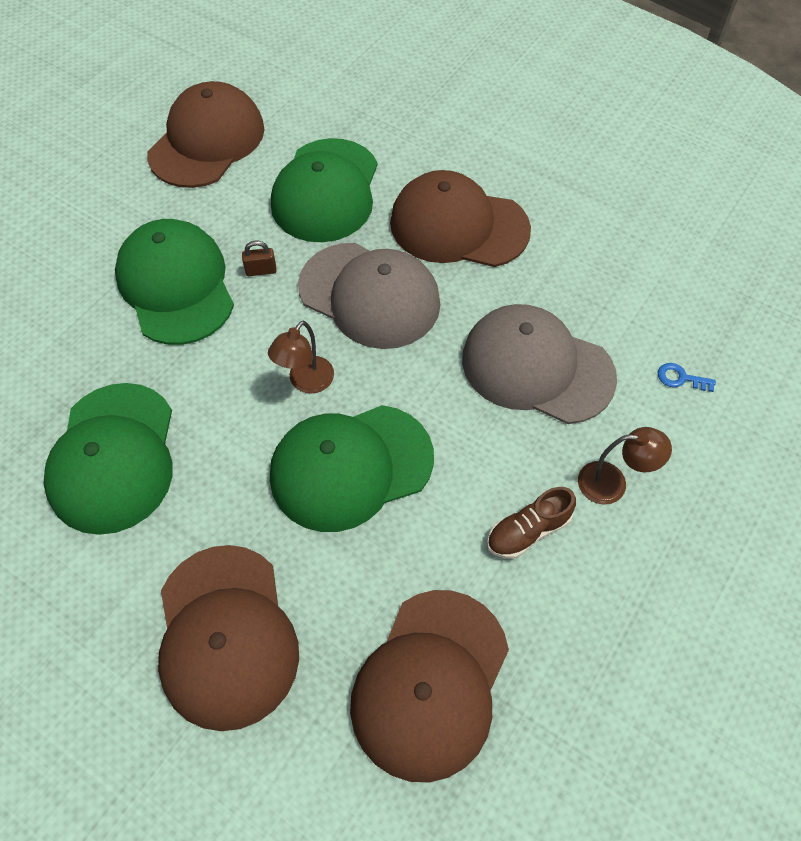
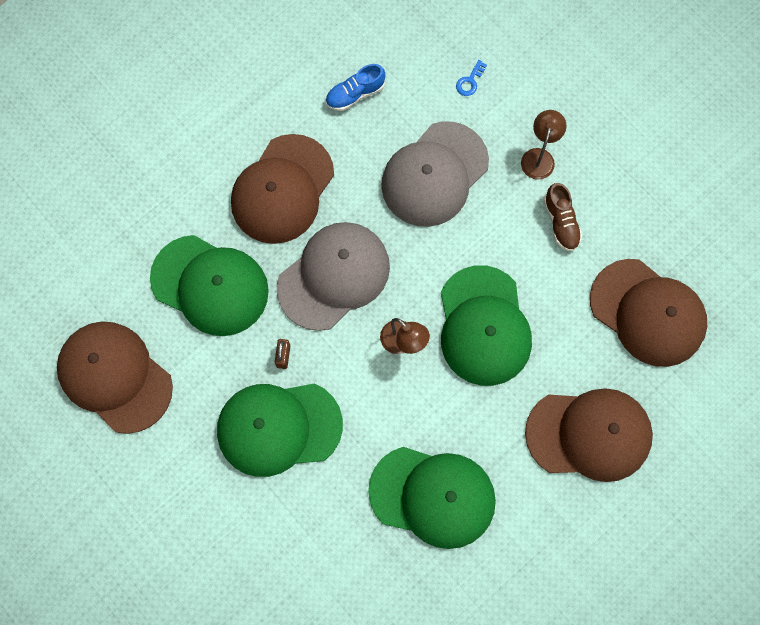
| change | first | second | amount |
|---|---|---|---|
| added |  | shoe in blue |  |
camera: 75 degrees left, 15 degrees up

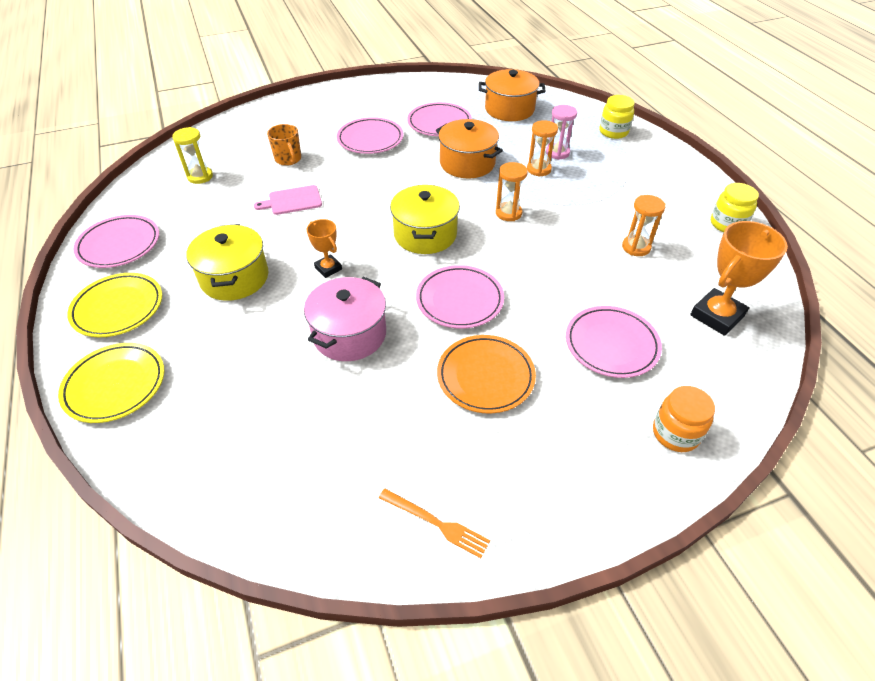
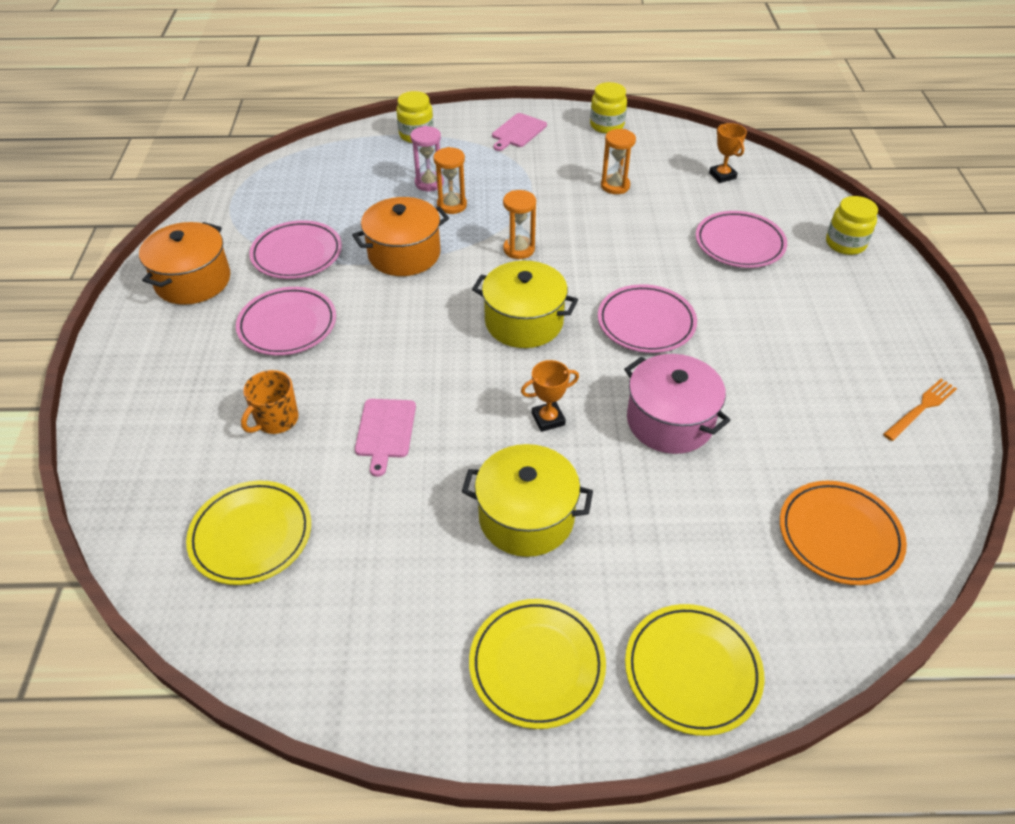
| change | first | second | amount |
|---|---|---|---|
| moved | pot in orange (2nd from left in the first image) | pot in orange (1st from left) |  |
| turned | mug in orange |  | 135 degrees clockwise |
| replaced | hourglass in yellow | plate in yellow (1st from left) |  |
| removed | plate in pink (1st from left) |  |  |
| resized | trophy in orange (2nd from left) |  | x0.56 |
| moved | plate in orange |  |  |
| recoloured | jar in orange | jar in yellow (3rd from left) |  |
| added |  | cutting board in pink (2nd from left) |  |
camera: 70 degrees left, 0 degrees up

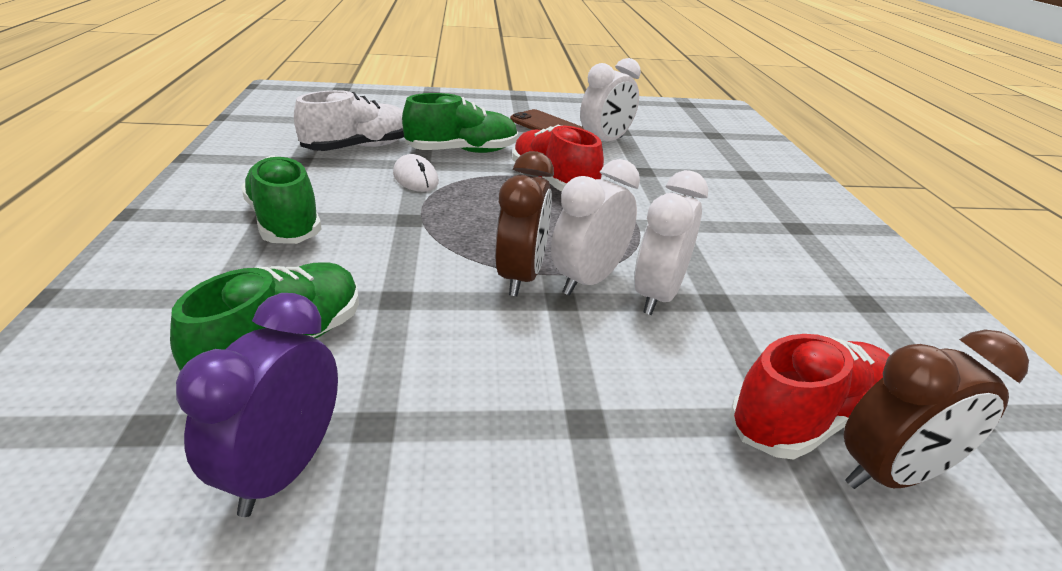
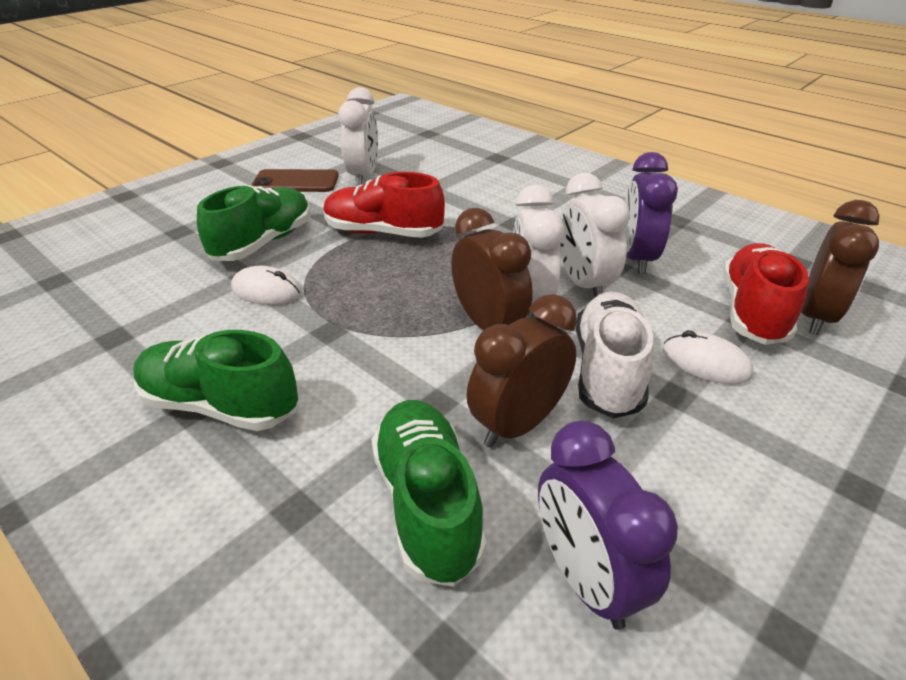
| change | first | second | amount |
|---|---|---|---|
| moved | shoe in white |  |  |
| added |  | clock in purple (2nd from left) |  |
| added |  | clock in brown (2nd from left) |  |
| added |  | mouse in white (2nd from left) |  |
camera: 40 degrees left, 5 degrees up

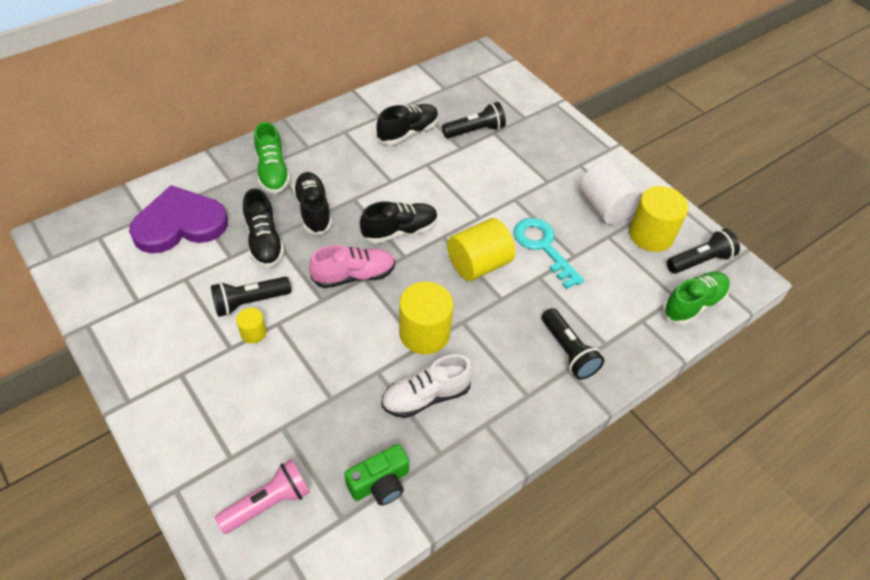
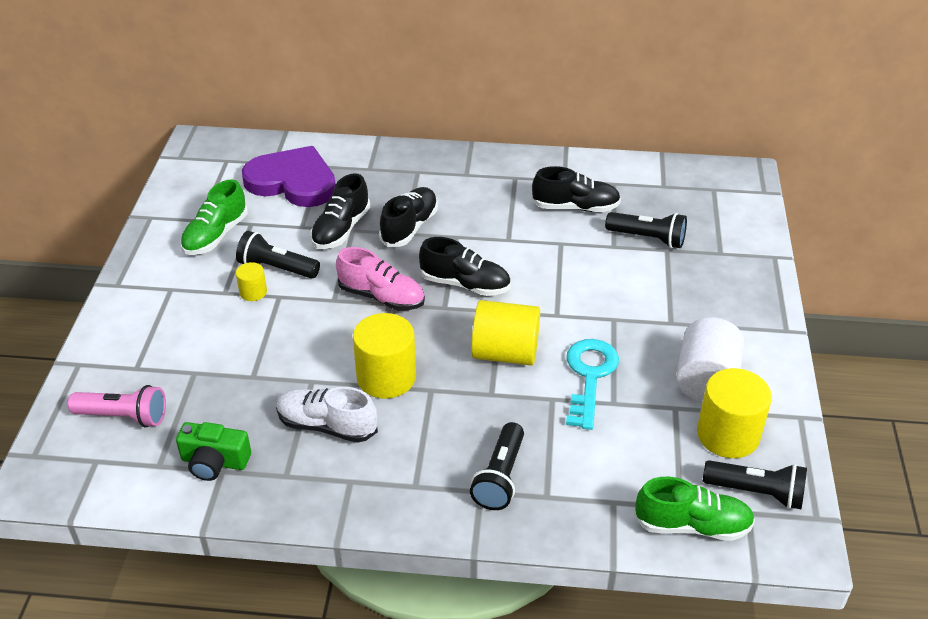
| change | first | second | amount |
|---|---|---|---|
| moved | shoe in green (1st from left) |  |  |
camera: 45 degrees right, 10 degrees down

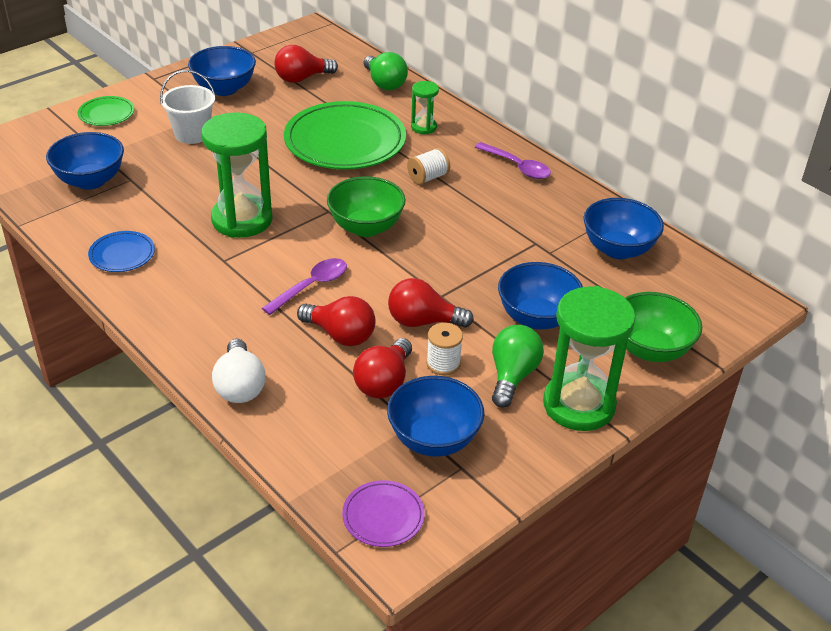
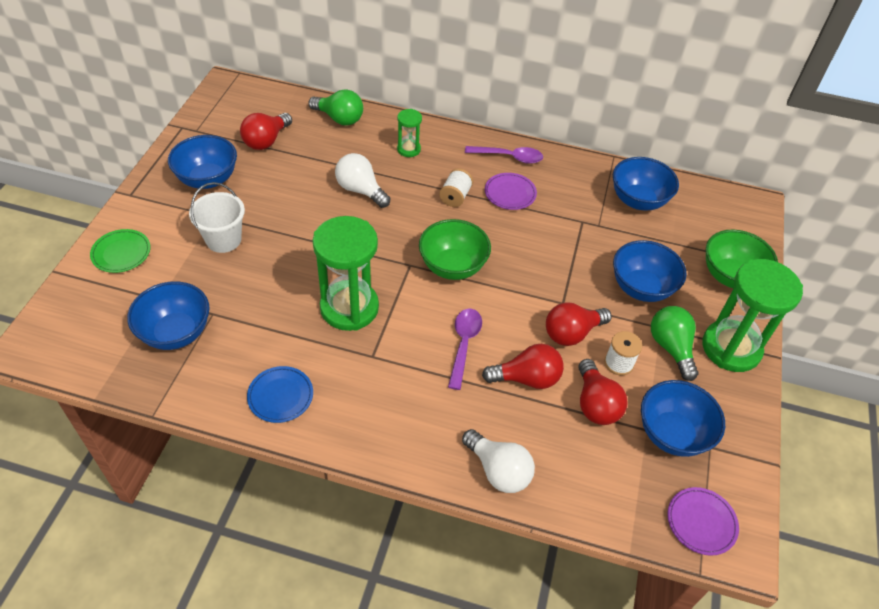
| change | first | second | amount |
|---|---|---|---|
| replaced | plate in green (2nd from left) | light bulb in white (1st from left) |  |
| added |  | plate in purple (1st from left) |  |
camera: 35 degrees left, 10 degrees up

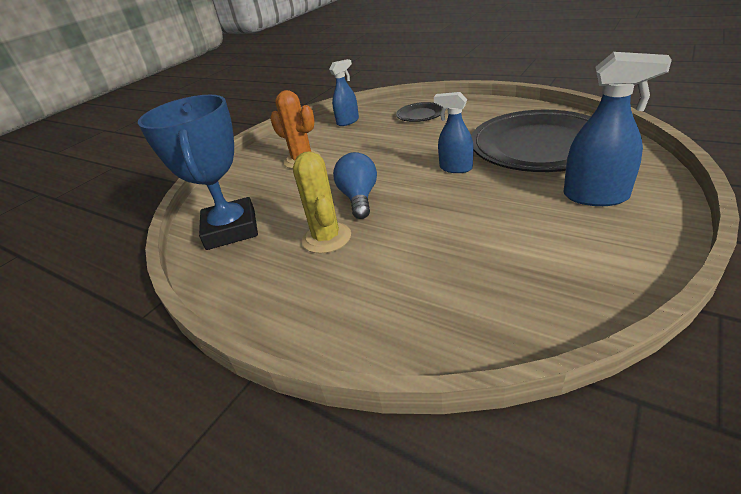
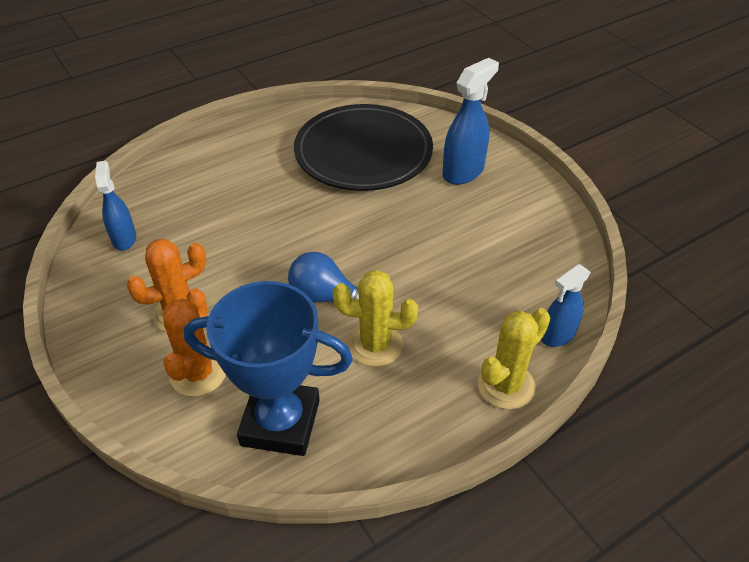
| change | first | second | amount |
|---|---|---|---|
| moved | spray bottle in blue (2nd from left in the first image) | spray bottle in blue (3rd from left) |  |
| removed | plate in black (1st from left) |  |  |
| added |  | cactus in orange (2nd from left) |  |
| added |  | cactus in yellow (2nd from left) |  |
camera: 70 degrees left, 10 degrees up

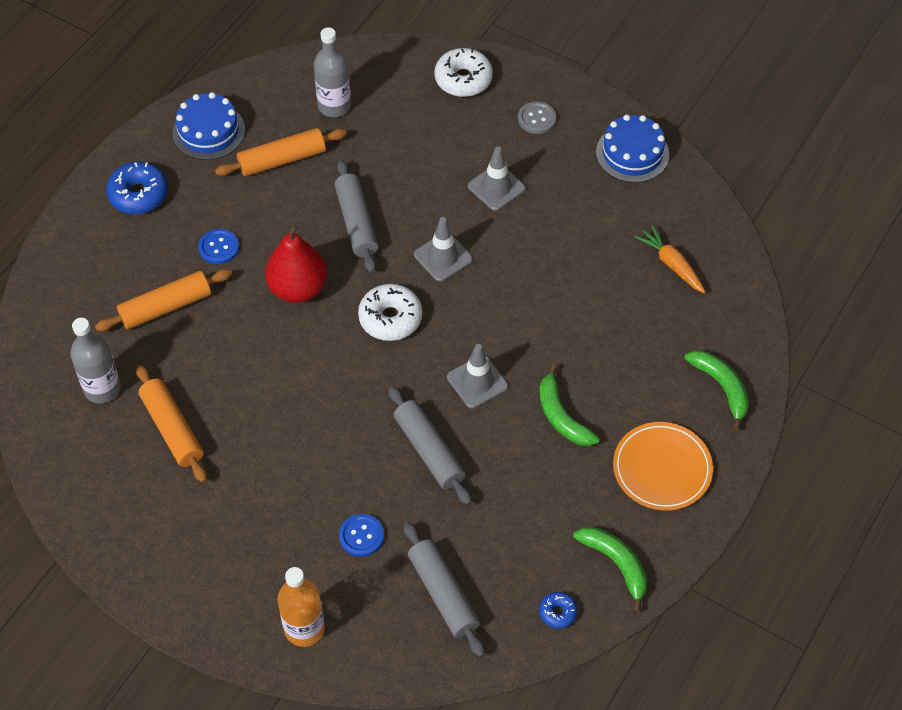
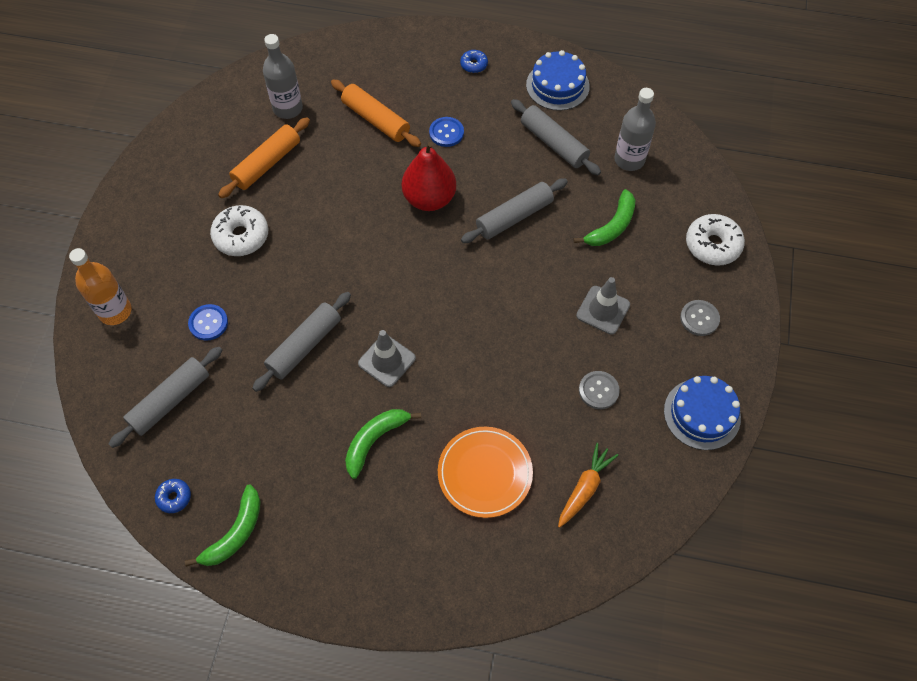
| change | first | second | amount |
|---|---|---|---|
| recoloured | rolling pin in orange (3rd from left) | rolling pin in grey (4th from left) |  |
| resized | donut in blue (1st from left in the first image) | donut in blue (2nd from left) | x0.54 |
| removed | traffic cone in grey (1st from left) |  |  |
| moved | donut in white (1st from left) |  |  |
| moved | banana in green (3rd from left) |  |  |
| moved | plate in orange |  |  |
| added |  | button in grey (1st from left) |  |
camera: 70 degrees right, 5 degrees up

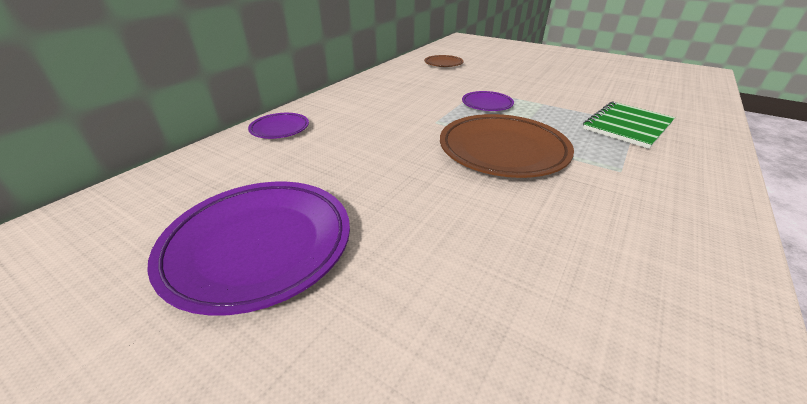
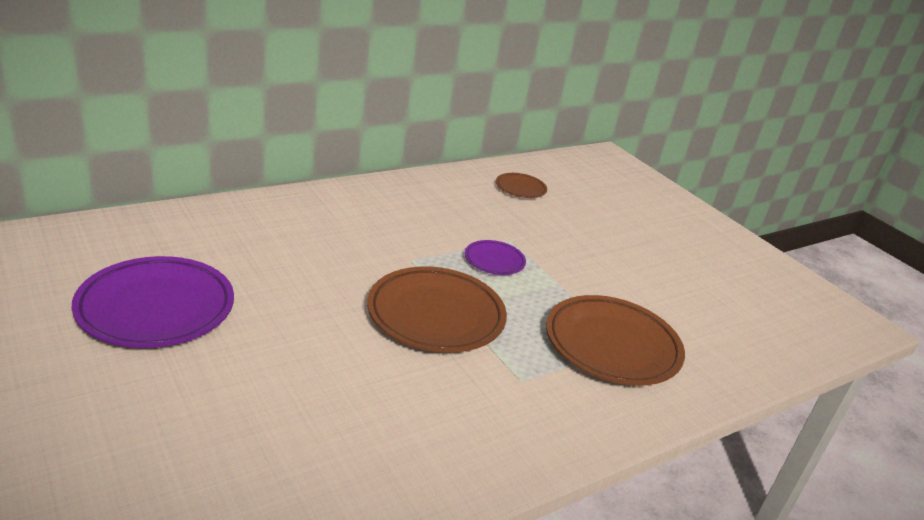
| change | first | second | amount |
|---|---|---|---|
| replaced | notebook in green | plate in brown (3rd from left) |  |
| removed | plate in purple (2nd from left) |  |  |
camera: 20 degrees right, 5 degrees down

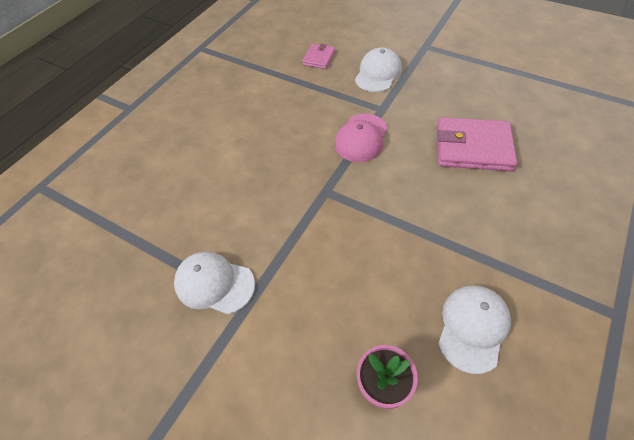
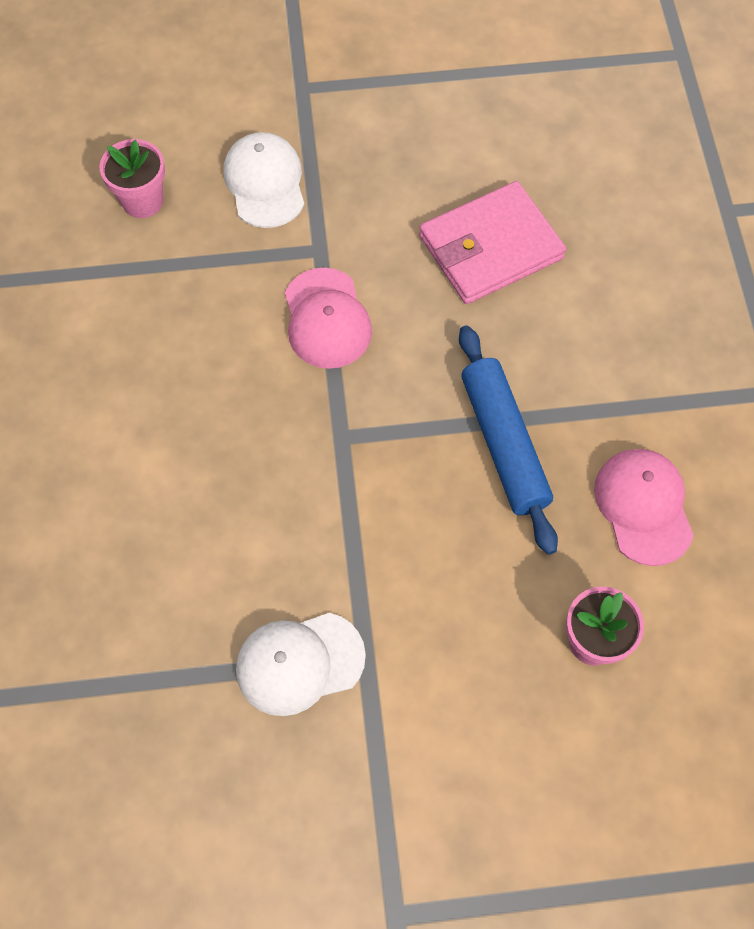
| change | first | second | amount |
|---|---|---|---|
| replaced | wallet in pink (1st from left) | flower pot in pink (1st from left) |  |
| recoloured | cap in white (3rd from left) | cap in pink (2nd from left) |  |
| added |  | rolling pin in blue |  |
camera: 40 degrees left, 10 degrees up

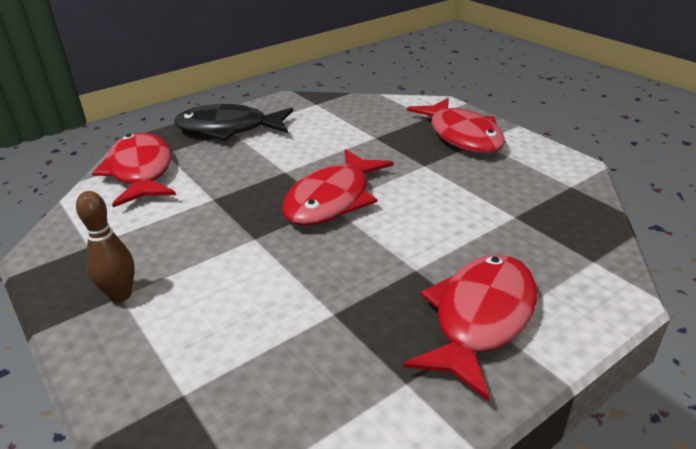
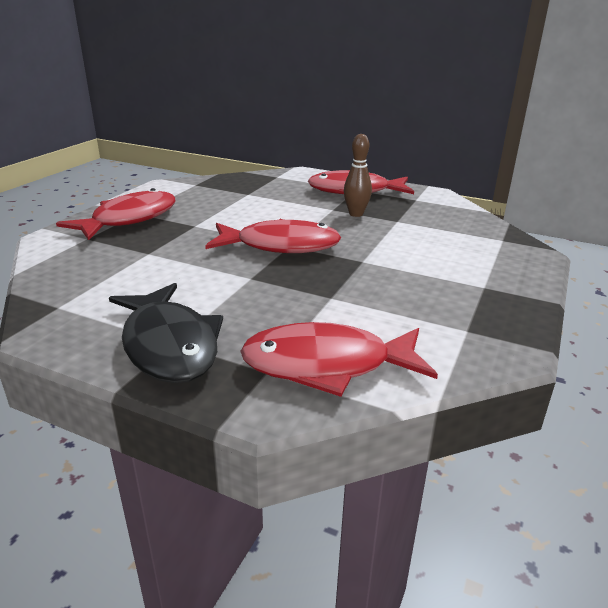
| change | first | second | amount |
|---|---|---|---|
| turned | fish in red (1st from left in the first image) | fish in red (3rd from left) | 45 degrees clockwise |
| moved | bowling pin in brown |  |  |
camera: 120 degrees left, 5 degrees down

